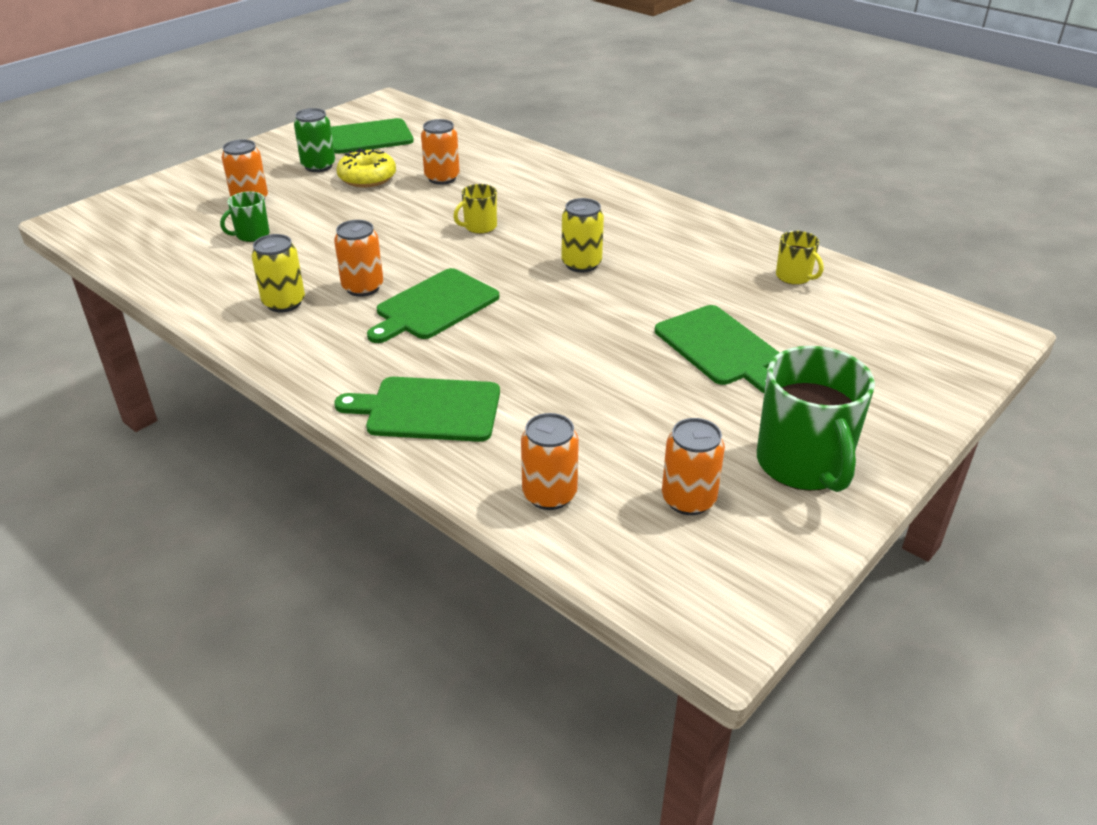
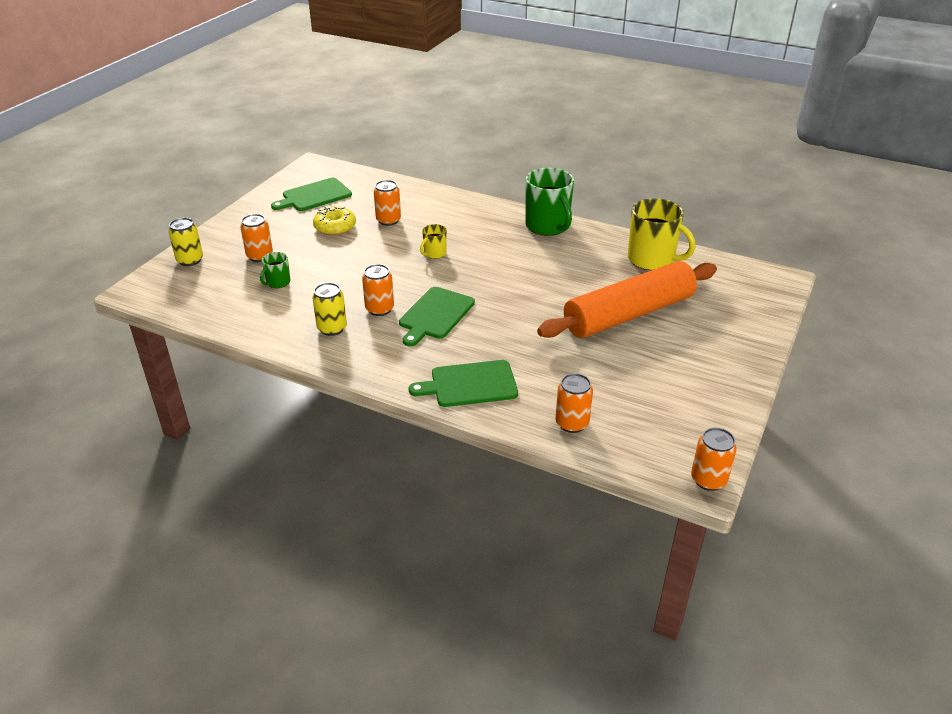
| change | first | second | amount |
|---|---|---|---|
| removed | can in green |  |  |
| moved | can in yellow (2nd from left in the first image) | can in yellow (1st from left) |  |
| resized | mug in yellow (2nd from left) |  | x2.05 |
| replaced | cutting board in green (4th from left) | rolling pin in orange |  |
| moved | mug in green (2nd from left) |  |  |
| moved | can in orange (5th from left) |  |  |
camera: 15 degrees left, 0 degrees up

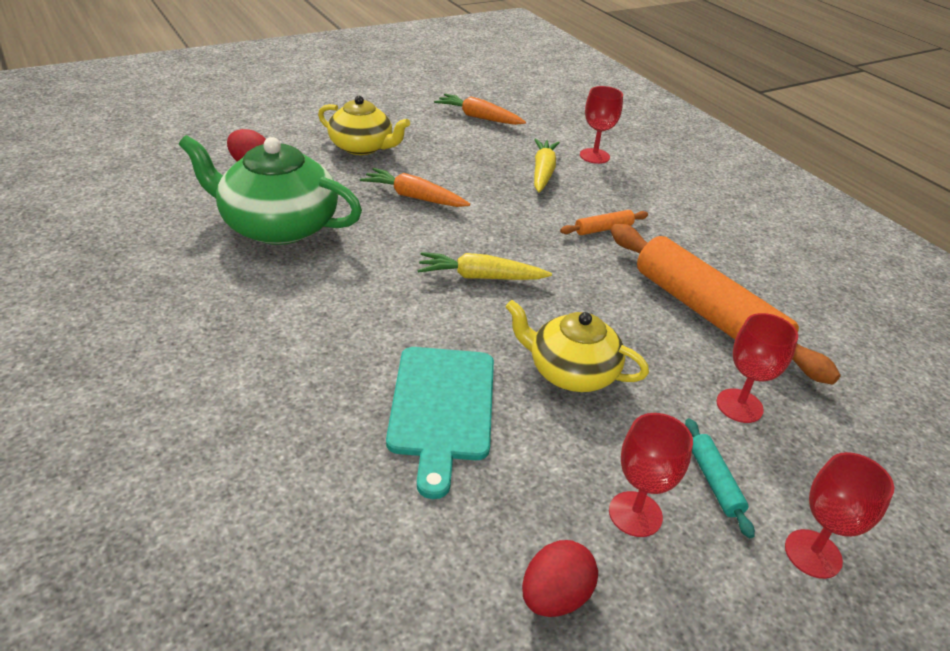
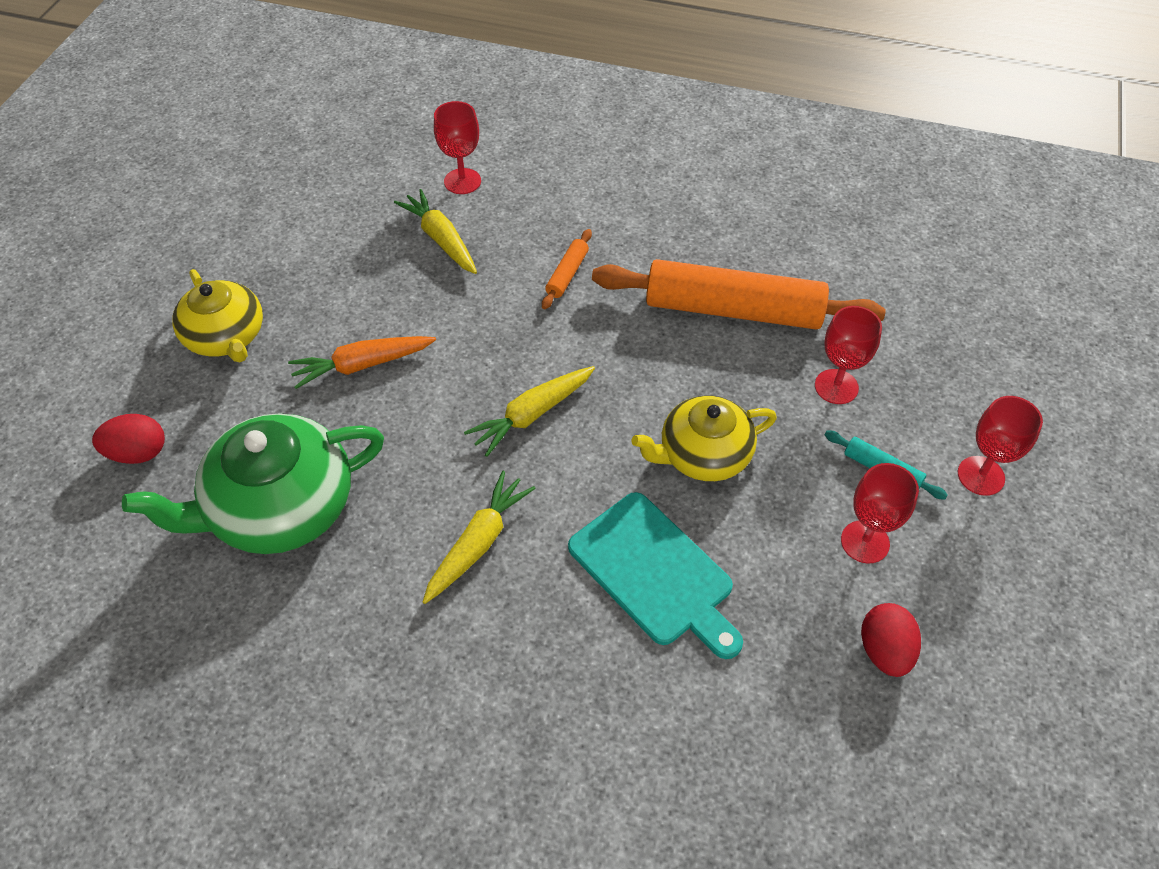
| change | first | second | amount |
|---|---|---|---|
| removed | carrot in orange (2nd from left) |  |  |
| turned | teapot in yellow (1st from left) |  | 75 degrees clockwise |
| added |  | carrot in yellow (2nd from left) |  |
camera: 40 degrees left, 15 degrees up

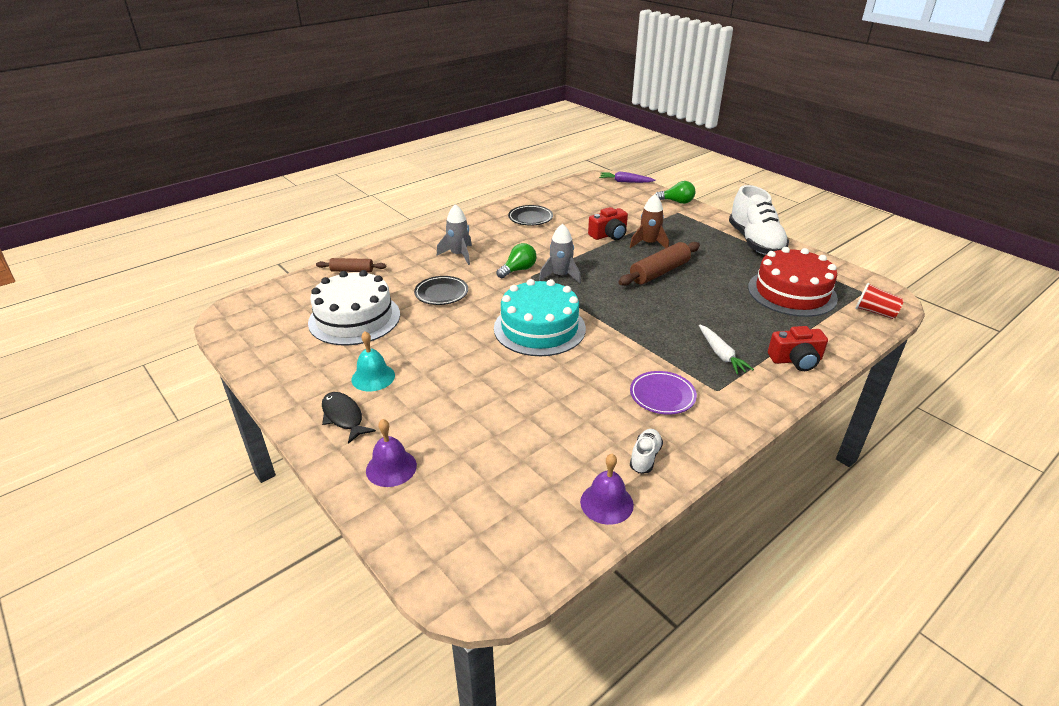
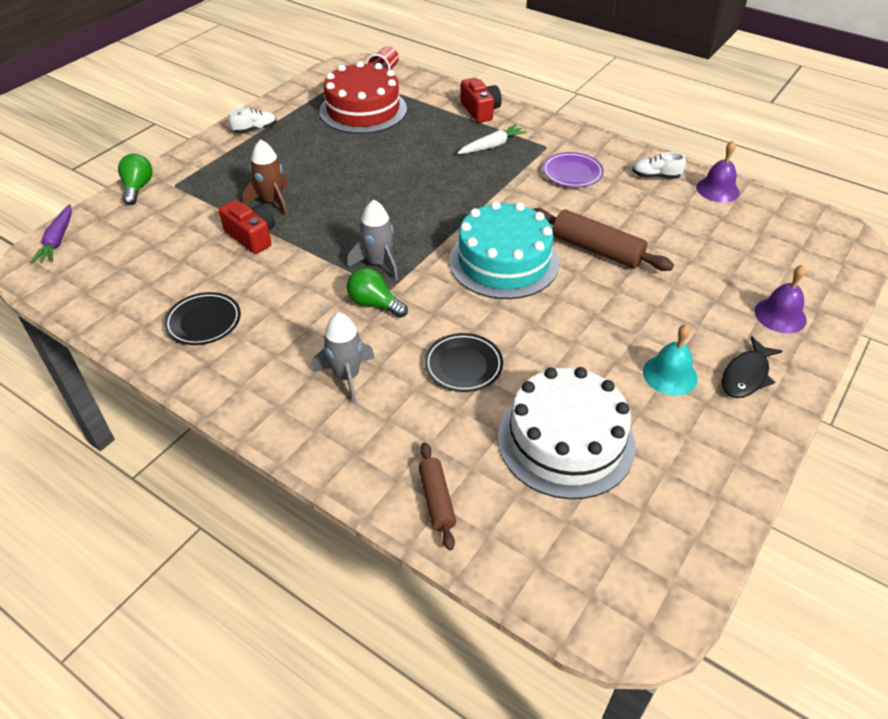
| change | first | second | amount |
|---|---|---|---|
| resized | shoe in white (2nd from left in the first image) | shoe in white (1st from left) | x0.44 |
| moved | rolling pin in brown (2nd from left) |  |  |
camera: 105 degrees left, 10 degrees up

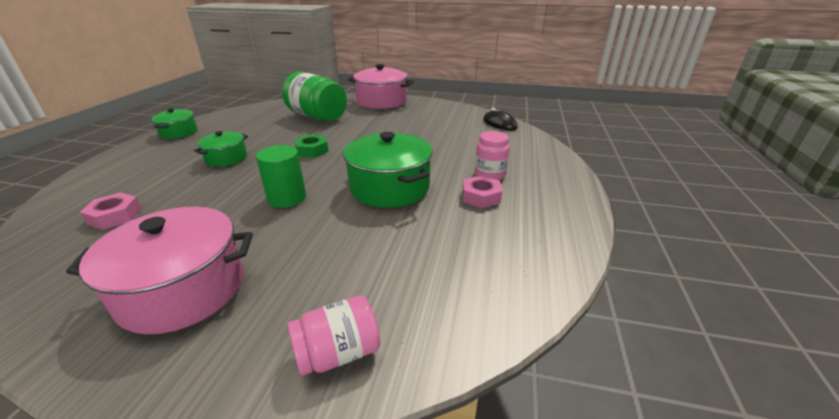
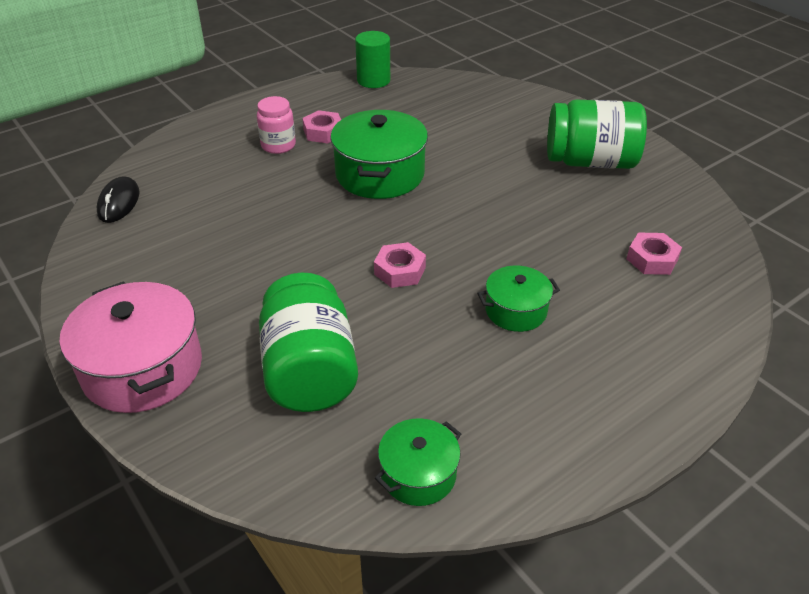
| change | first | second | amount |
|---|---|---|---|
| moved | pot in green (1st from left in the first image) | pot in green (2nd from left) |  |
| recoloured | nut in green | nut in pink (2nd from left) |  |
| moved | cylinder in green |  |  |
| replaced | pot in pink (1st from left) | jar in green (2nd from left) |  |
| removed | jar in pink (1st from left) |  |  |
camera: 140 degrees left, 10 degrees up

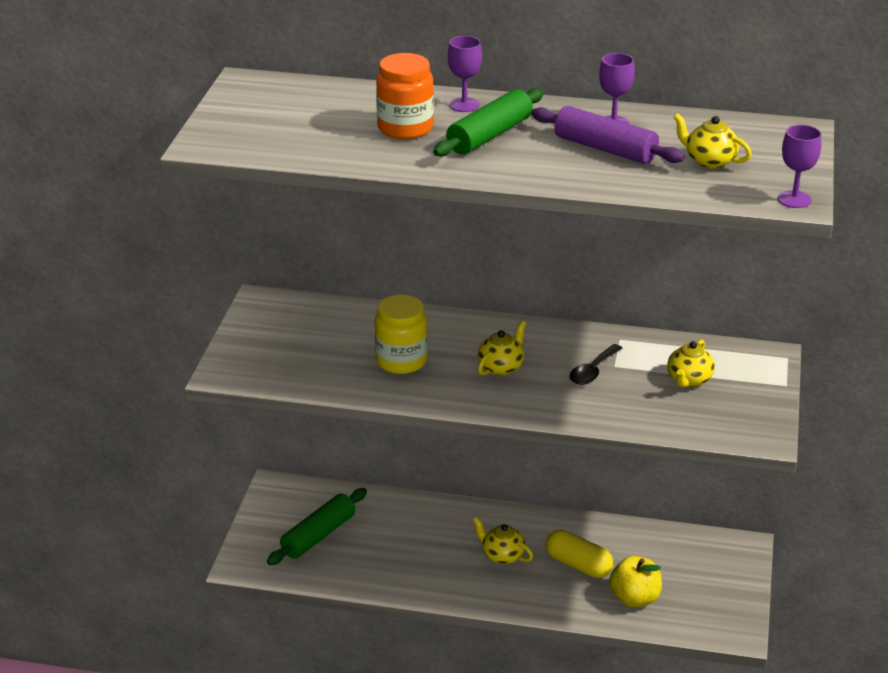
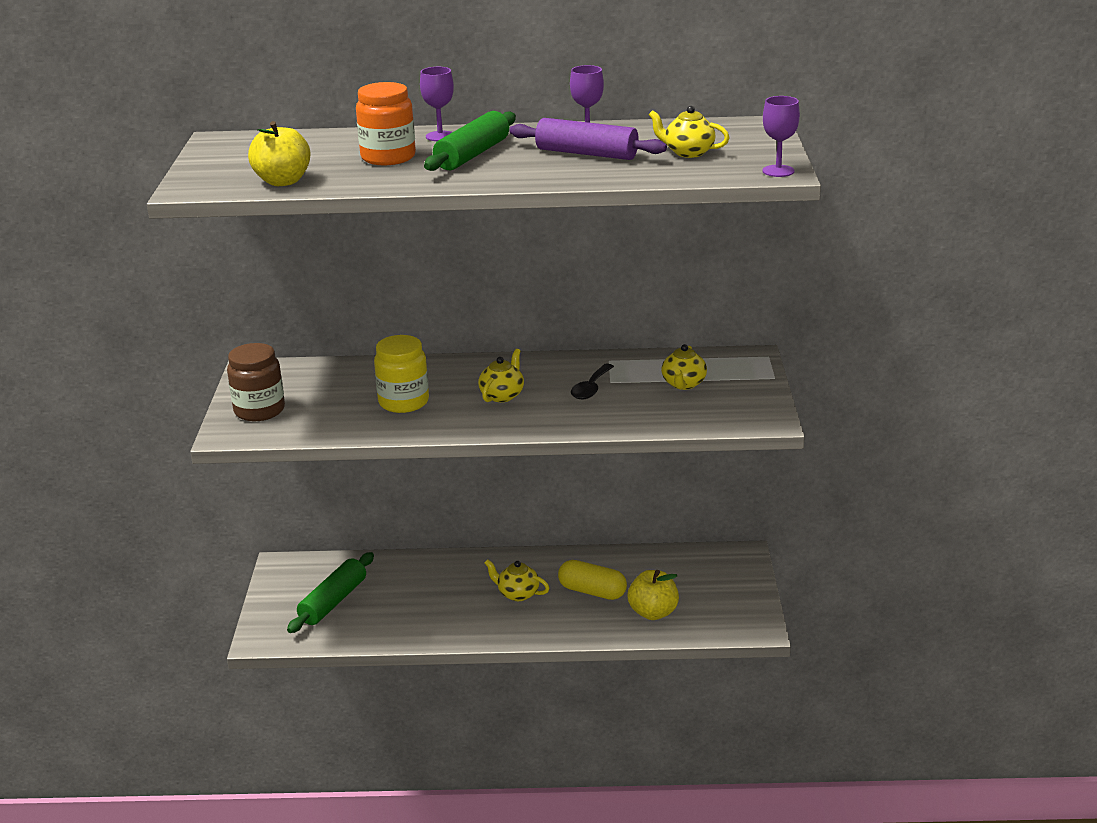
| change | first | second | amount |
|---|---|---|---|
| added |  | apple in yellow (1st from left) |  |
| added |  | jar in brown |  |
camera: 10 degrees left, 5 degrees down

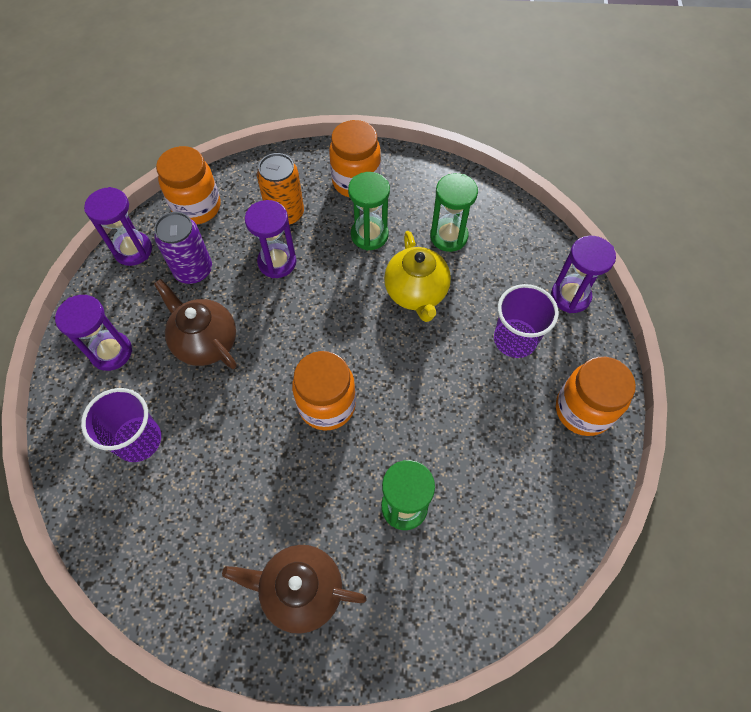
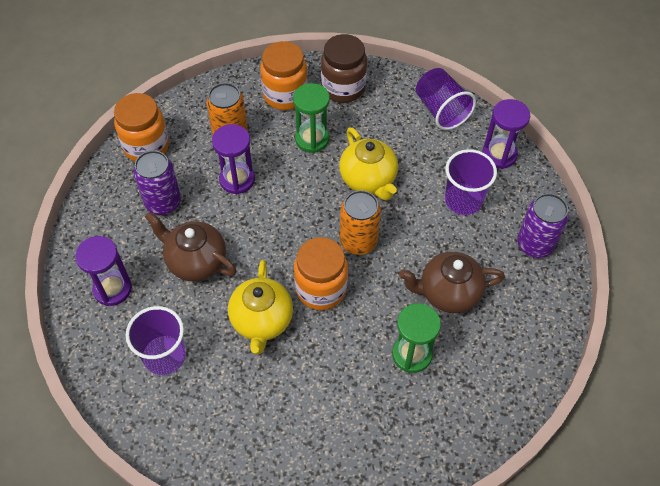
| change | first | second | amount |
|---|---|---|---|
| removed | hourglass in green (3rd from left) |  |  |
| removed | hourglass in purple (2nd from left) |  |  |
| replaced | jar in orange (4th from left) | can in purple (2nd from left) |  |
| moved | teapot in brown (2nd from left) |  |  |
| added |  | jar in brown |  |
| added |  | cup in purple (2nd from left) |  |
| added |  | can in orange (2nd from left) |  |
| added |  | teapot in yellow (1st from left) |  |
camera: 15 degrees left, 5 degrees down

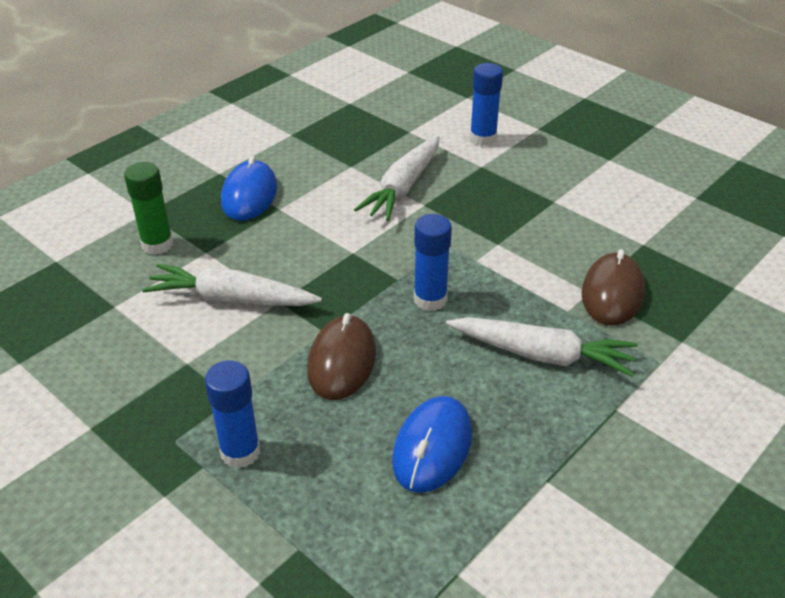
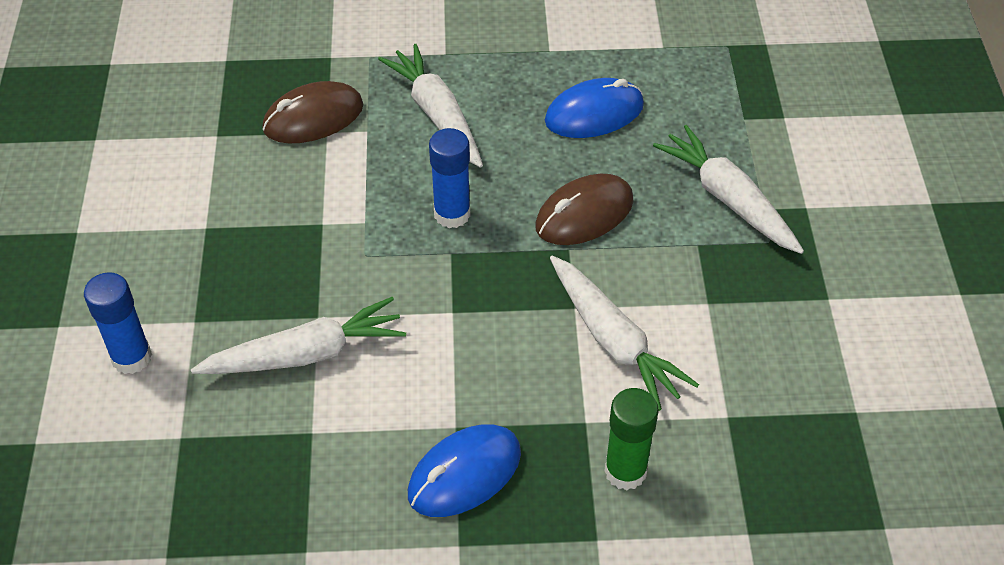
| change | first | second | amount |
|---|---|---|---|
| replaced | glue stick in blue (1st from left) | carrot in white (4th from left) |  |
camera: 135 degrees left, 10 degrees up

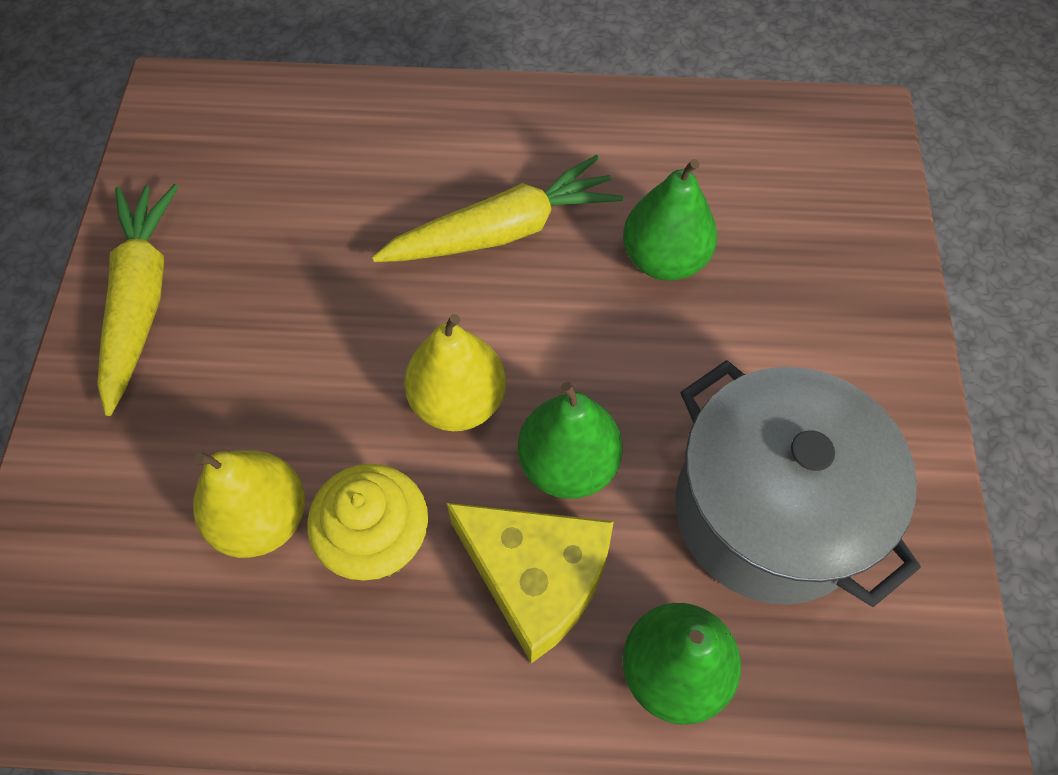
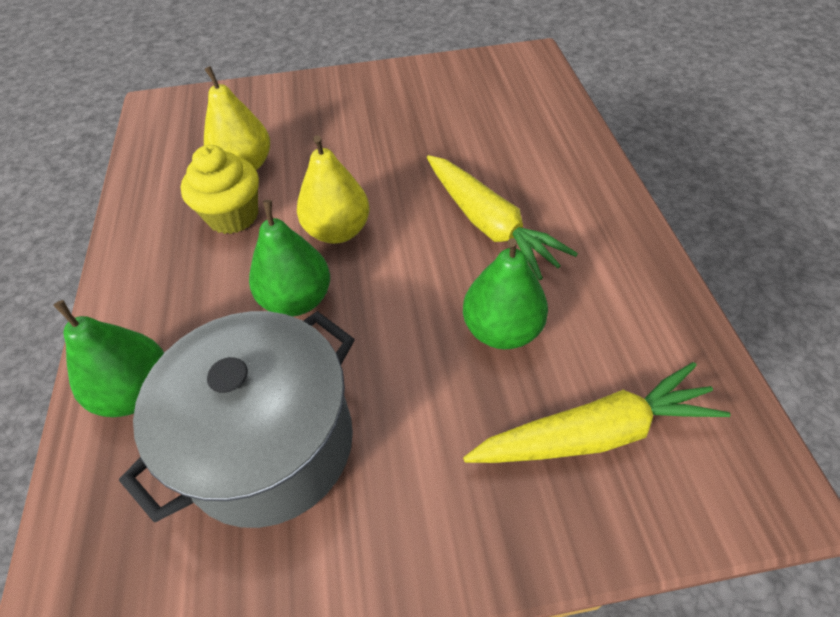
| change | first | second | amount |
|---|---|---|---|
| moved | carrot in yellow (1st from left in the first image) | carrot in yellow (2nd from left) |  |
| removed | cheese in yellow |  |  |
camera: 80 degrees right, 10 degrees down

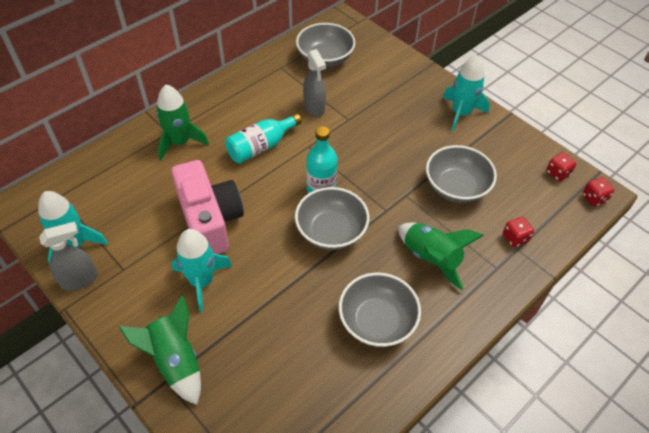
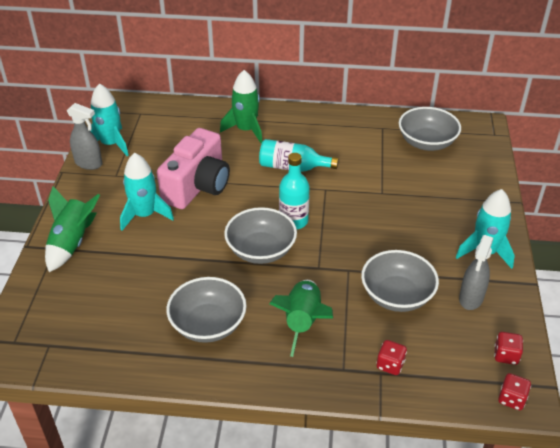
| change | first | second | amount |
|---|---|---|---|
| moved | spray bottle in grey (2nd from left) |  |  |
camera: 50 degrees right, 10 degrees down

